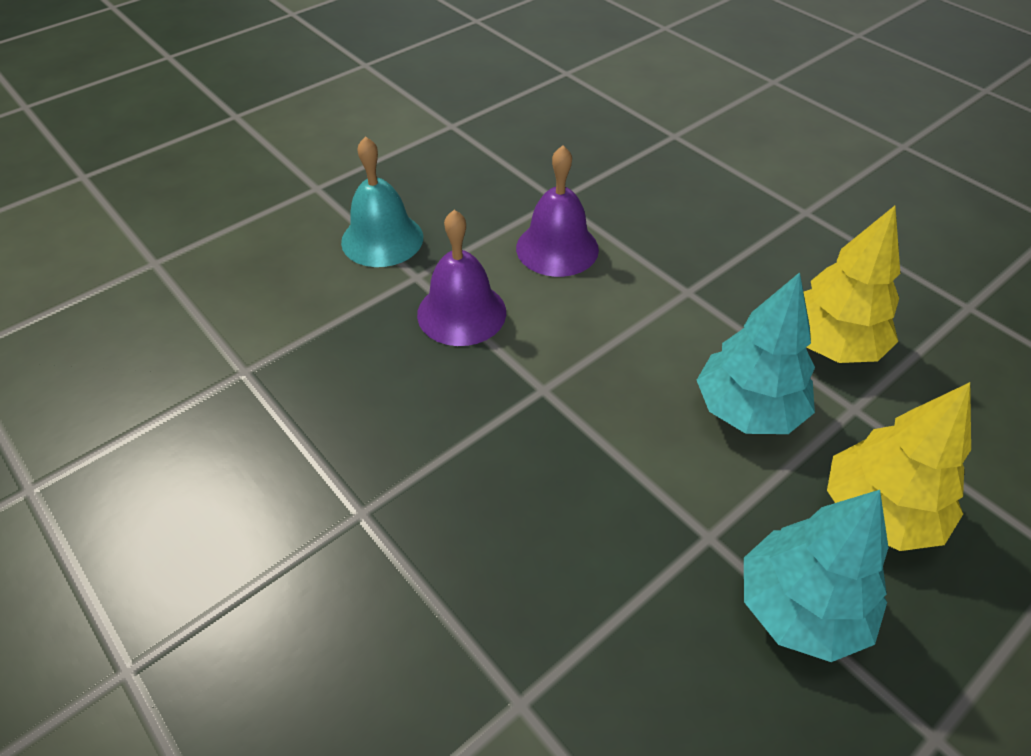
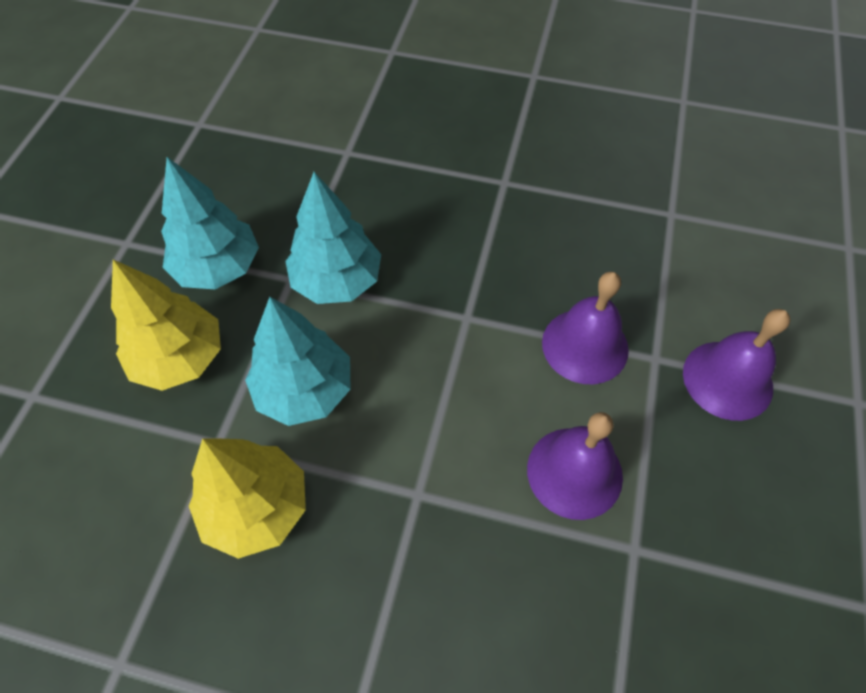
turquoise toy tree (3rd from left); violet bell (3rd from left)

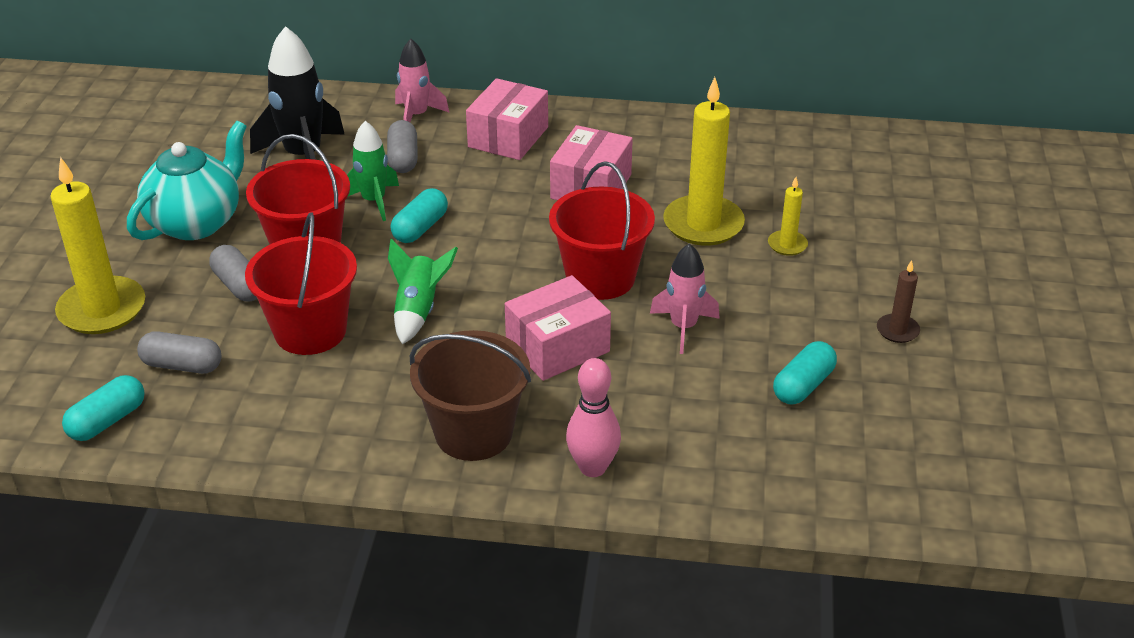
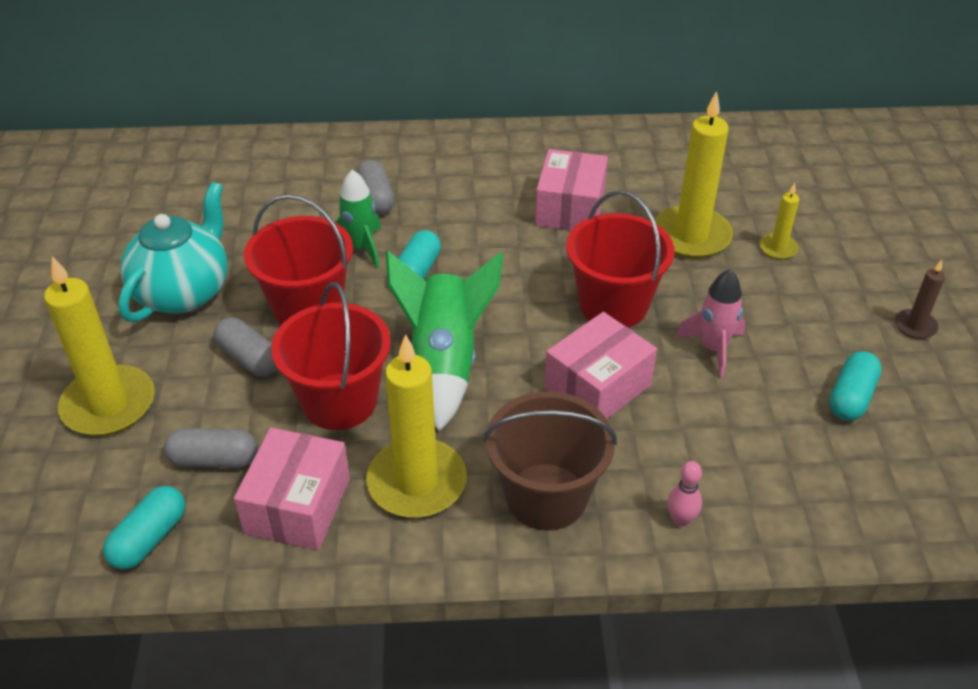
jet-black spaceship; rose-pink spaceship (1st from left in the first image); yellow candle (2nd from left); rose-pink box (1st from left); leaf-green spaceship (2nd from left); rose-pink skittle

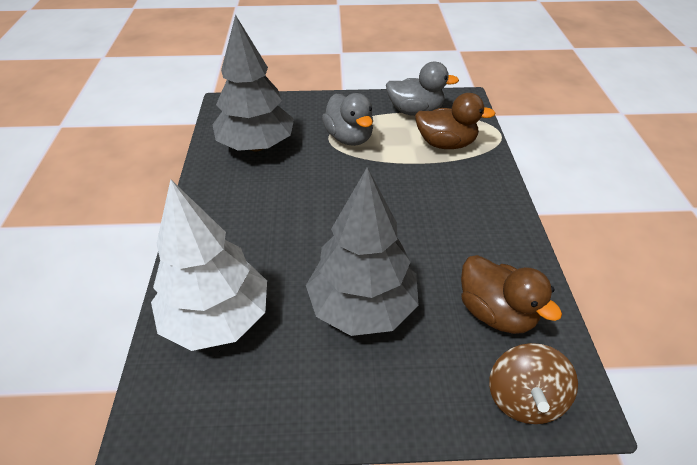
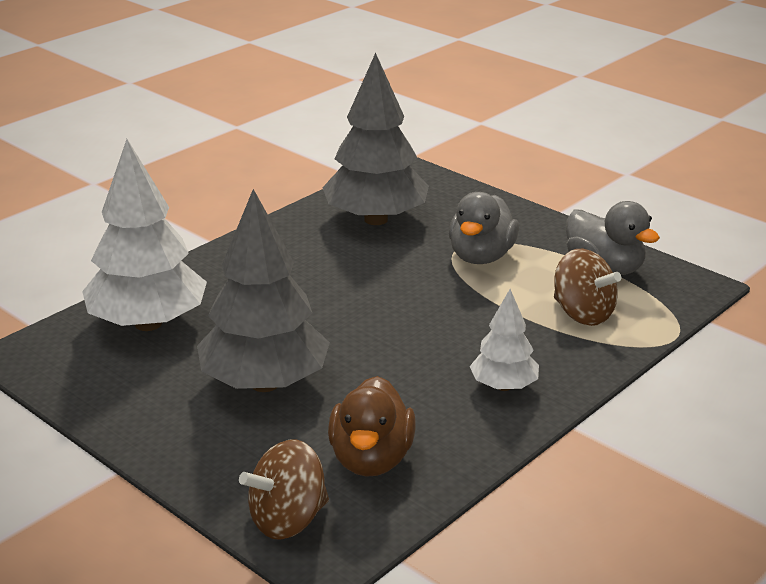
white toy tree (2nd from left); russet toy top (2nd from left)

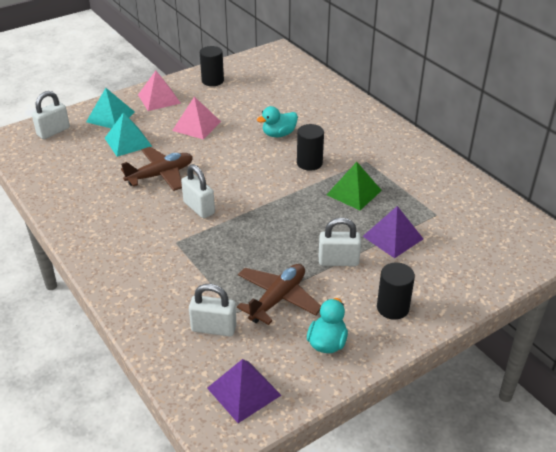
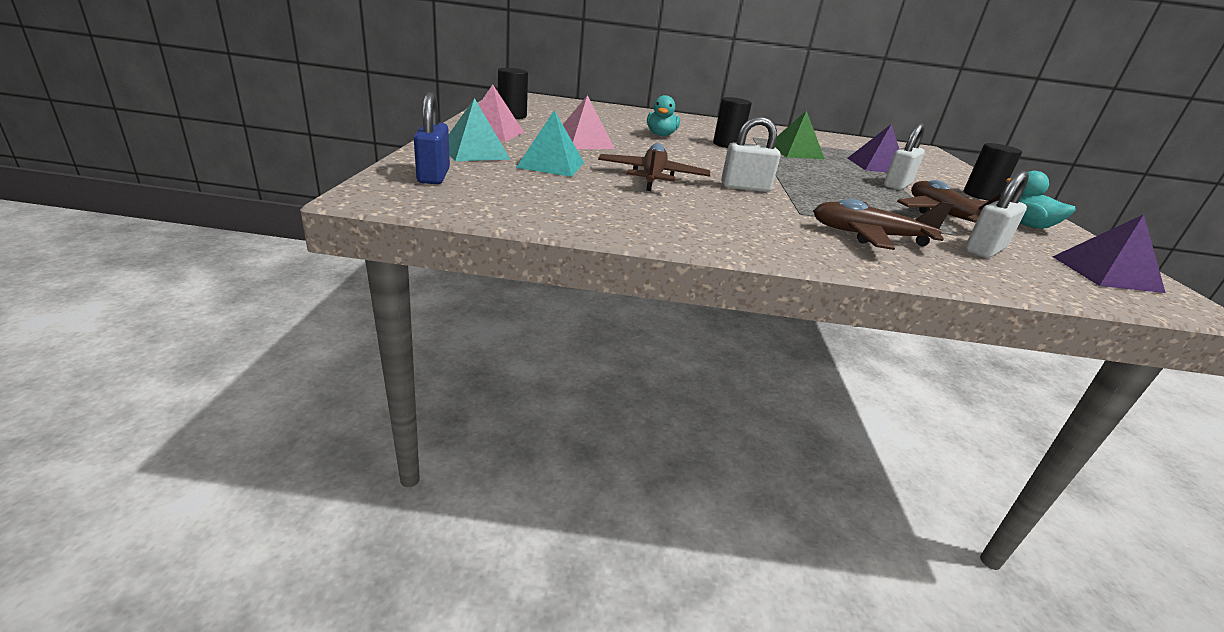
russet plane (2nd from left); cobalt lock

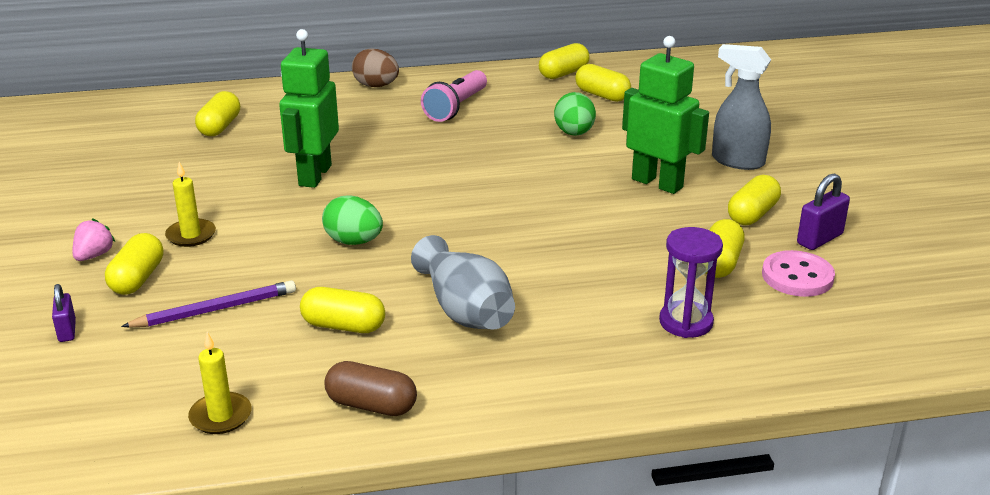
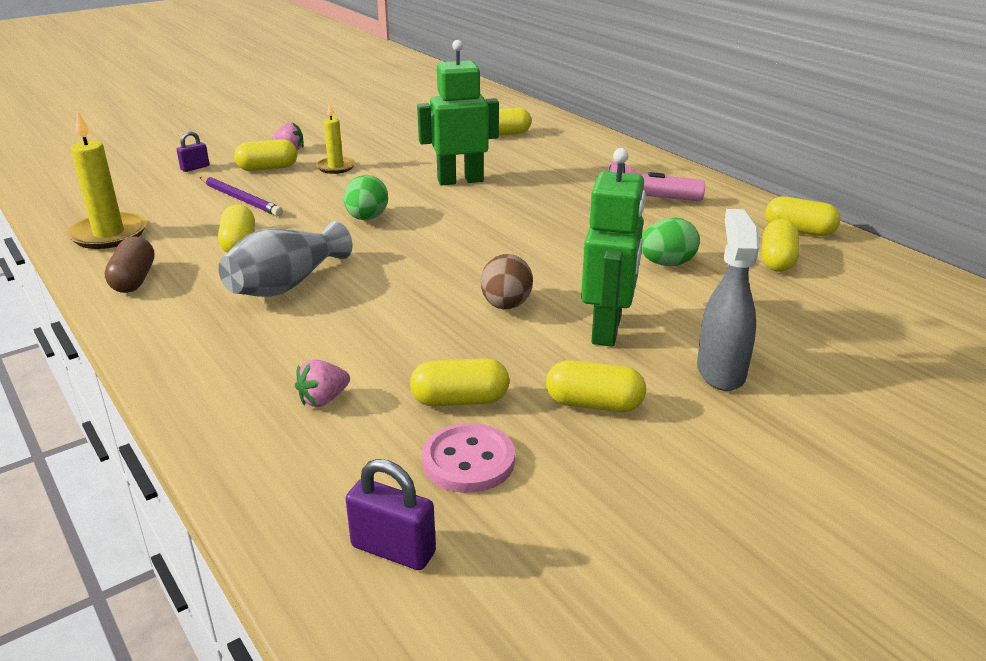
russet egg; violet lock (2nd from left); rose-pink toy strawberry (2nd from left); yellow candle (1st from left)

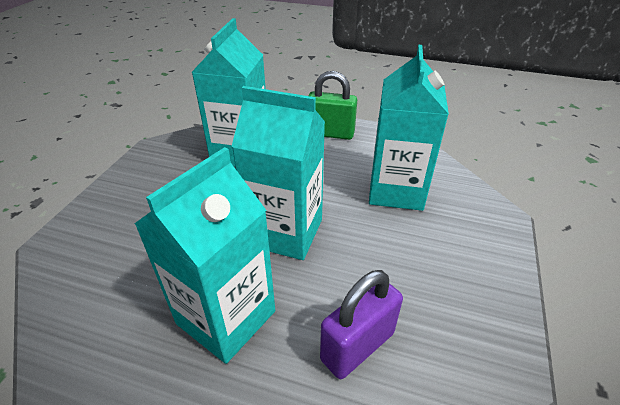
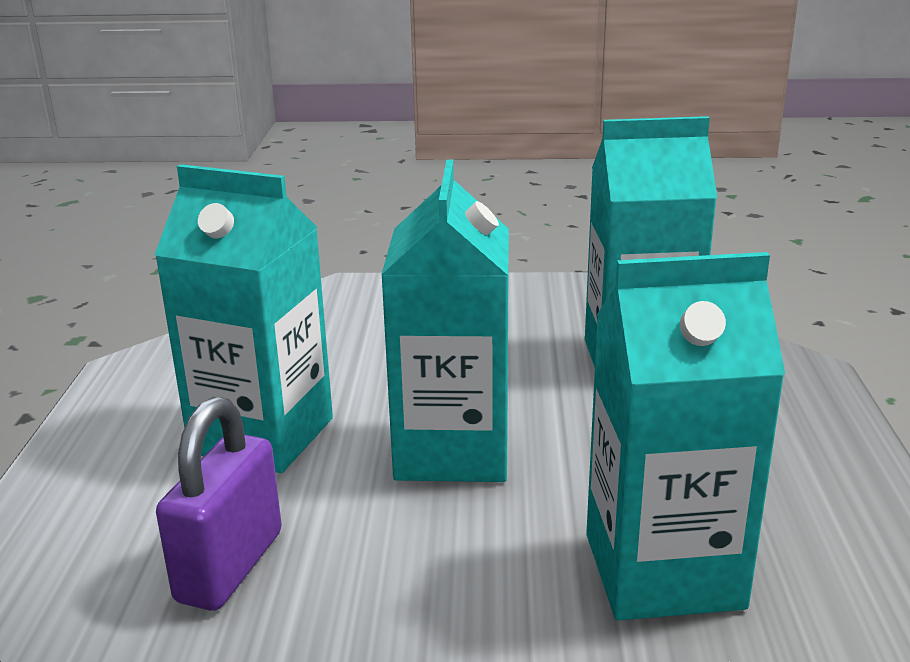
leaf-green lock; violet lock

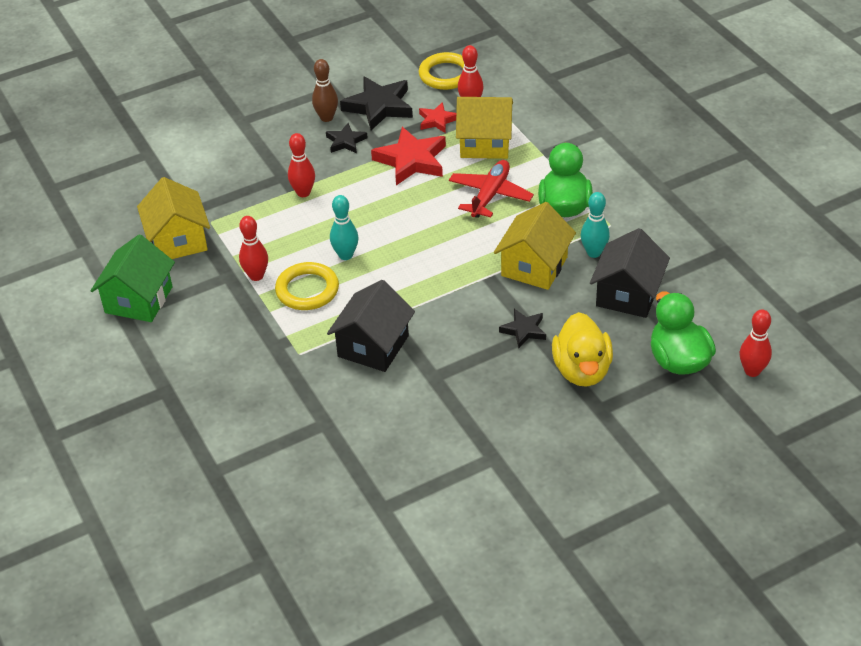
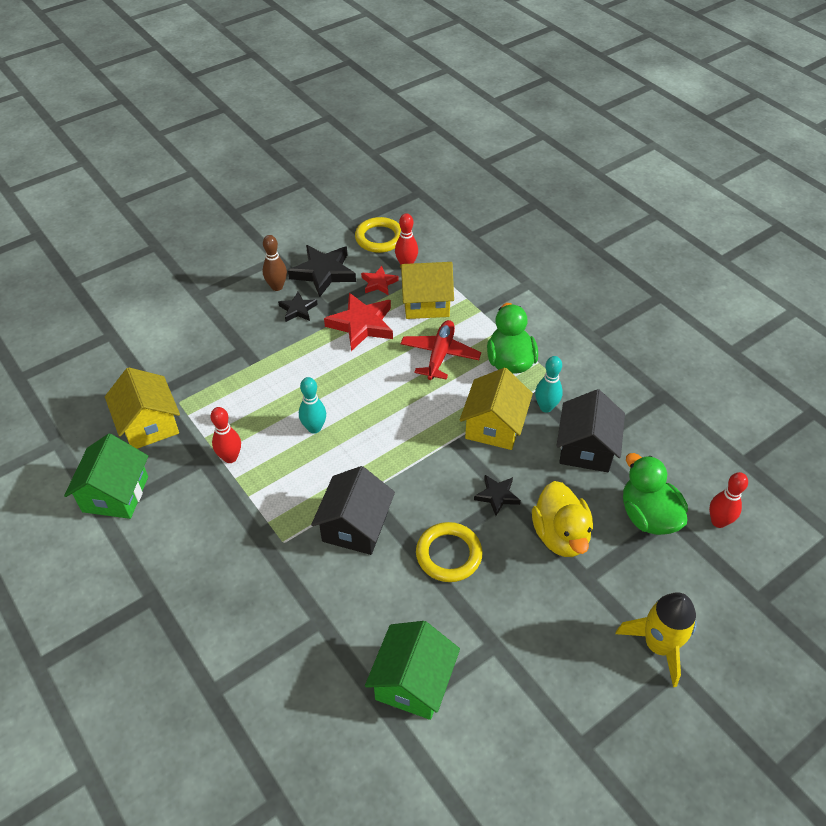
scarlet skittle (2nd from left in the first image); leaf-green house (2nd from left); yellow spaceship; yellow torus (2nd from left)

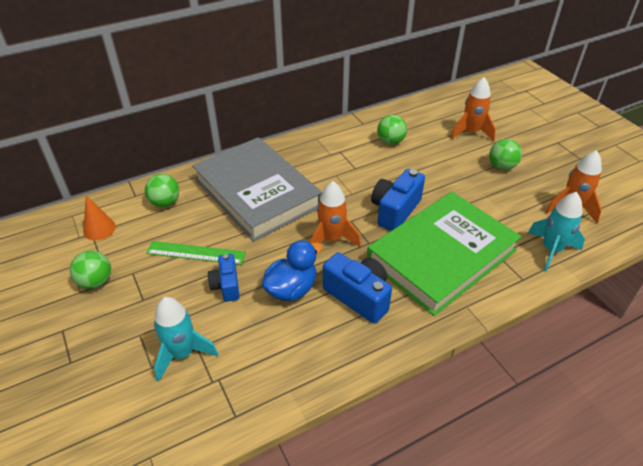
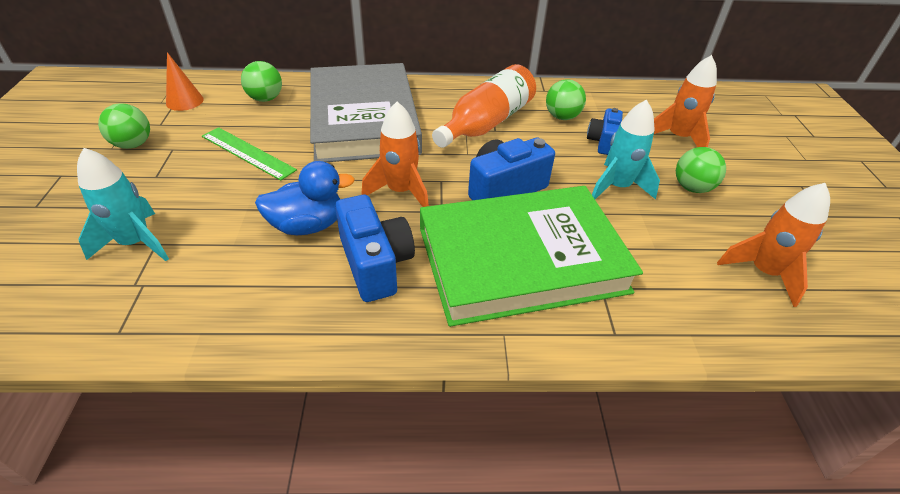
bright orange flask; cobalt compact camera (3rd from left); turquoise spaceship (2nd from left)

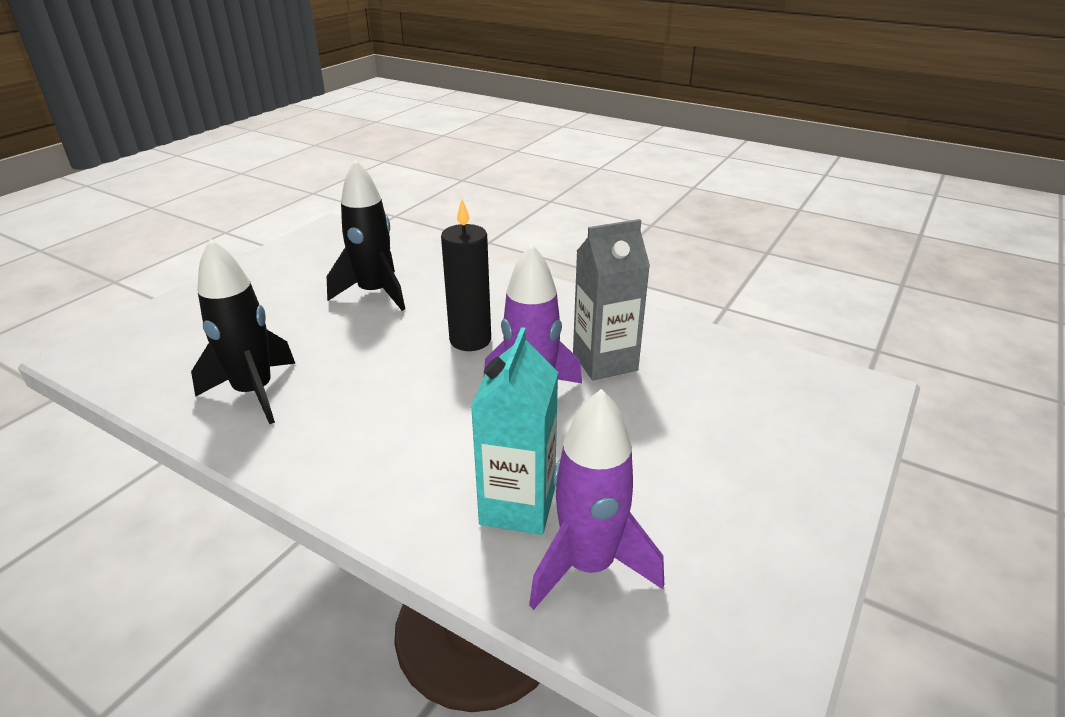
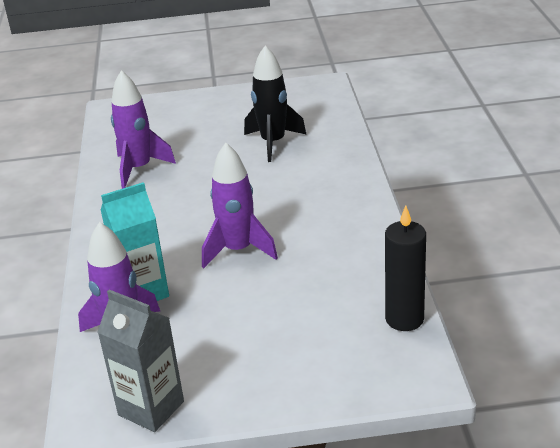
jet-black candle; ash-grey milk carton; violet spaceship (2nd from left)

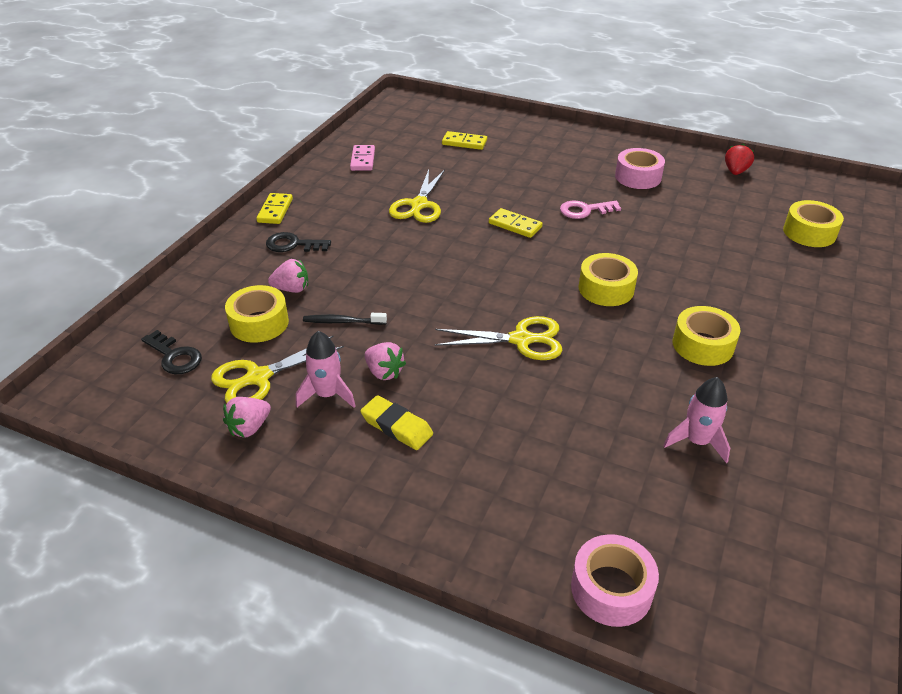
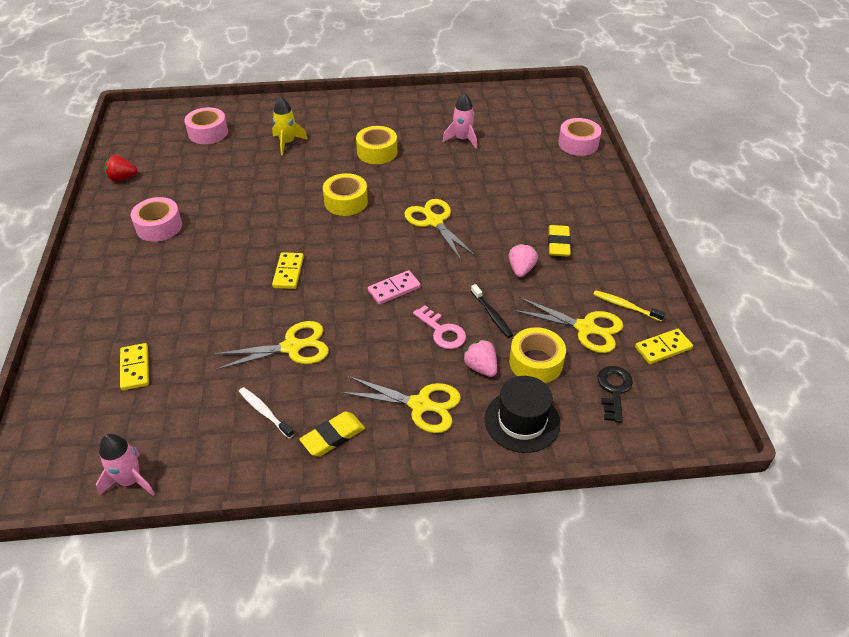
white dental brush; yellow spaceship; yellow gum eraser (1st from left); jet-black tall hat; yellow domino tile (3rd from left); rose-pink spaceship (1st from left); rose-pink domino tile; rose-pink door key; yellow dental brush; yellow shears (2nd from left); rose-pink roll of tape (2nd from left)

